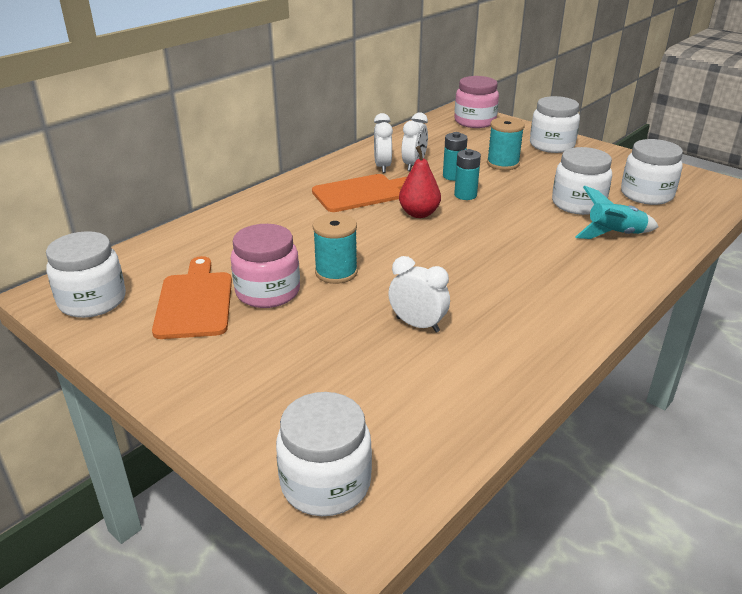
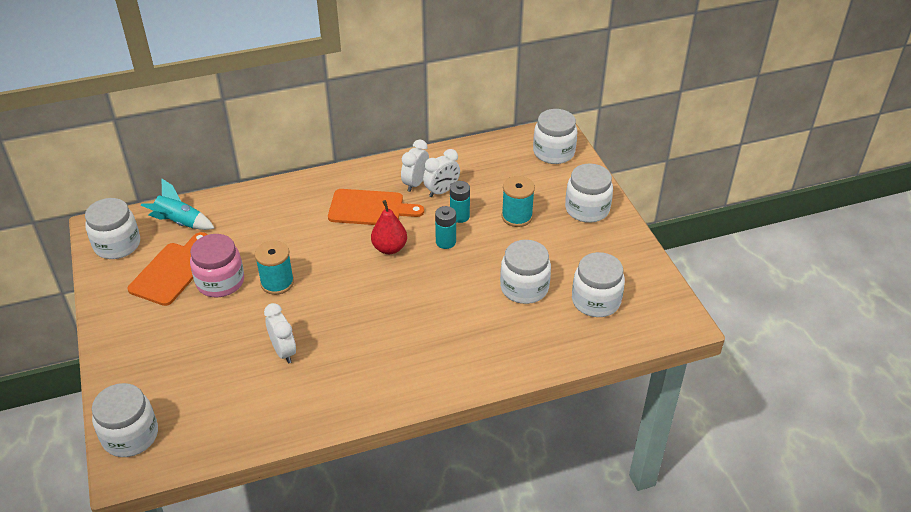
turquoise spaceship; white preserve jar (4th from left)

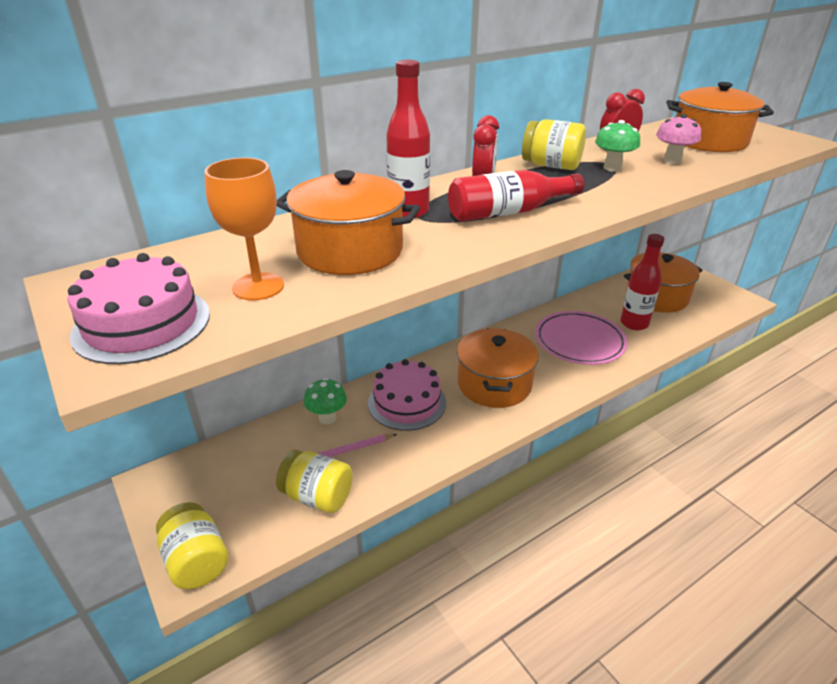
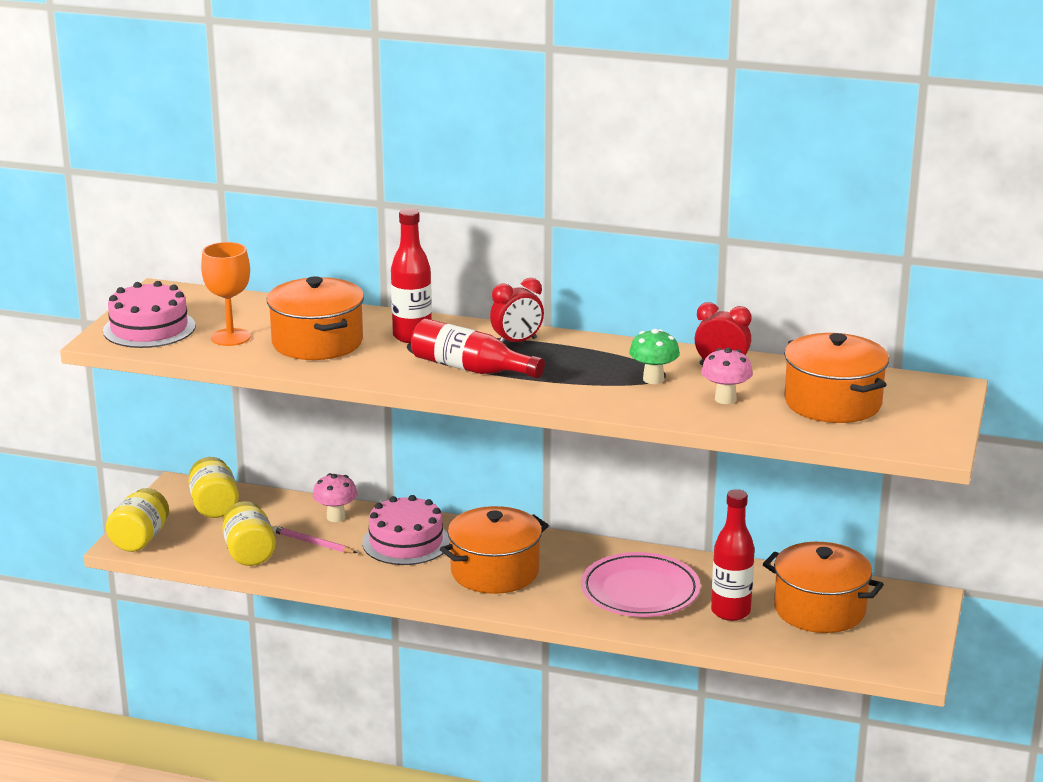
yellow preserve jar (2nd from left); rose-pink mushroom (1st from left)

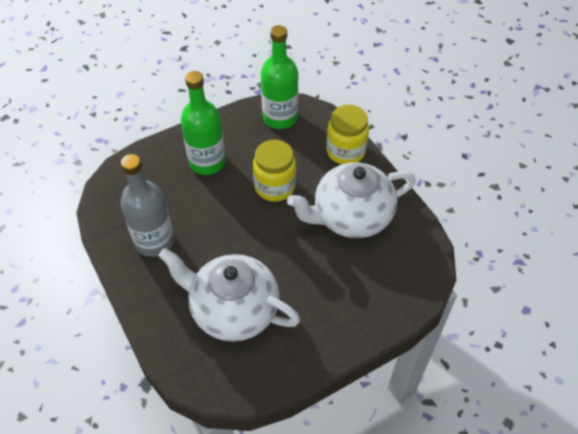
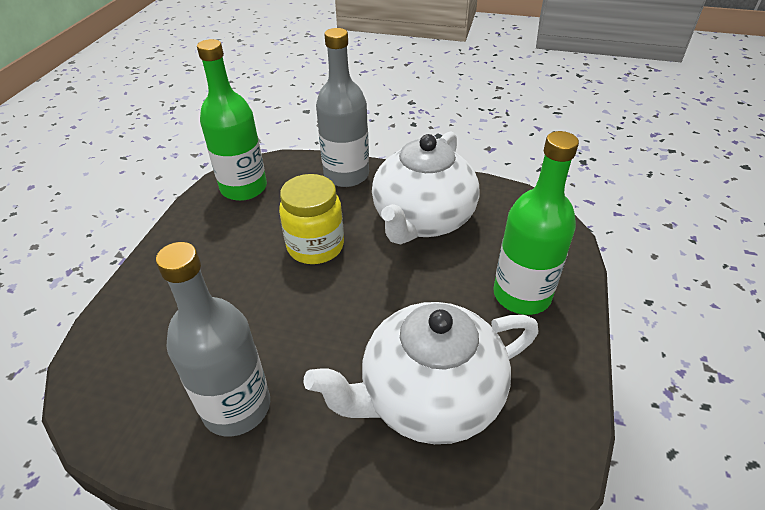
leaf-green flask (2nd from left); ash-grey flask (2nd from left)

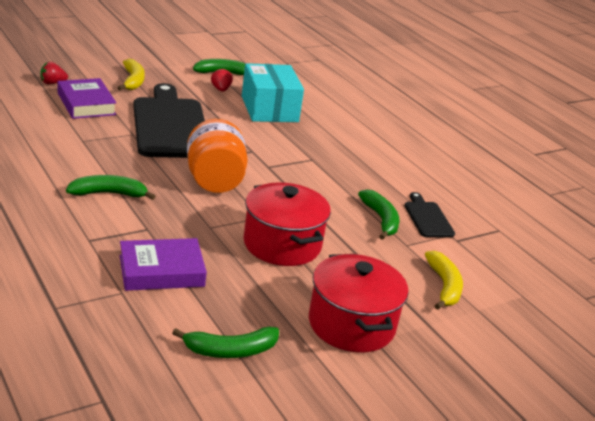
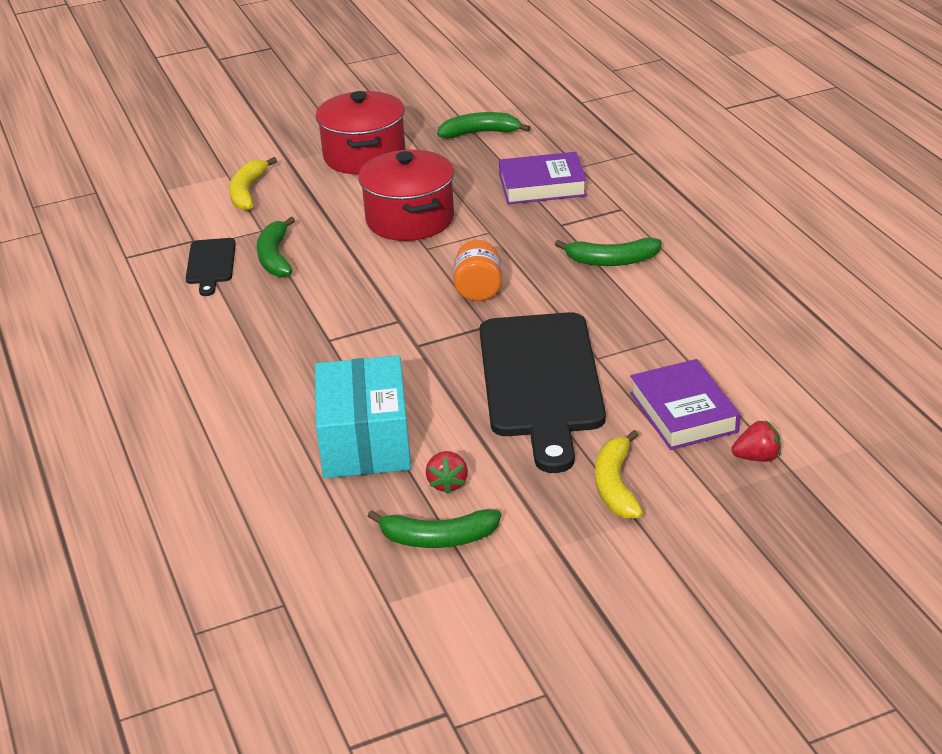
bright orange preserve jar

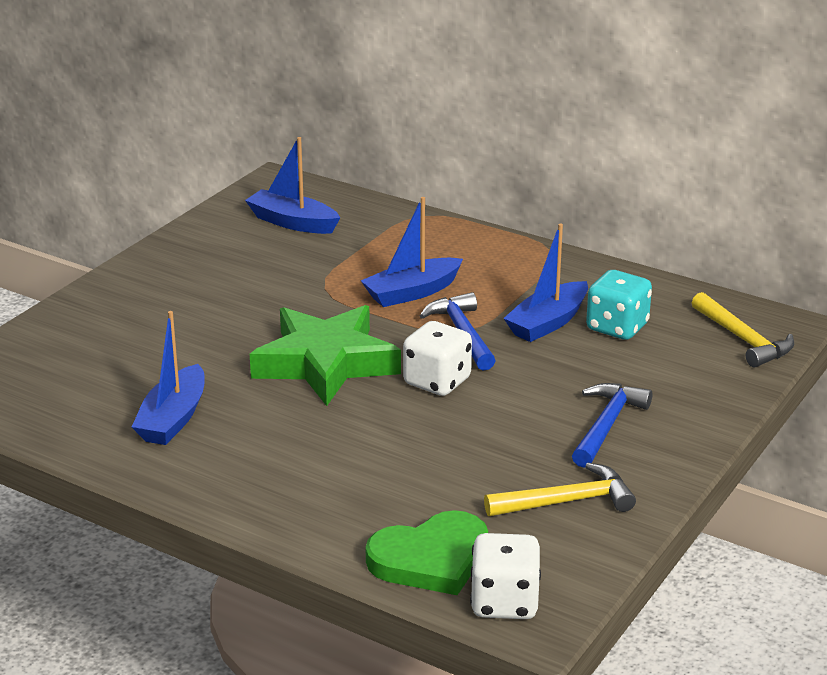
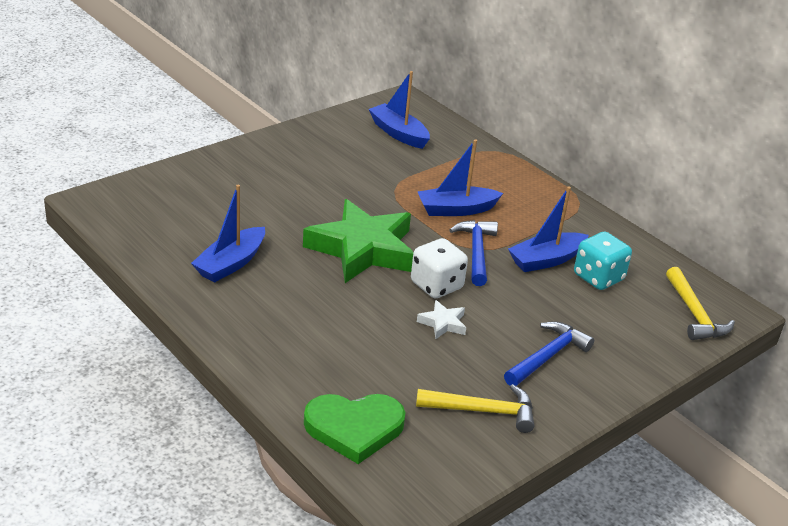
white die (2nd from left in the first image); white star shape

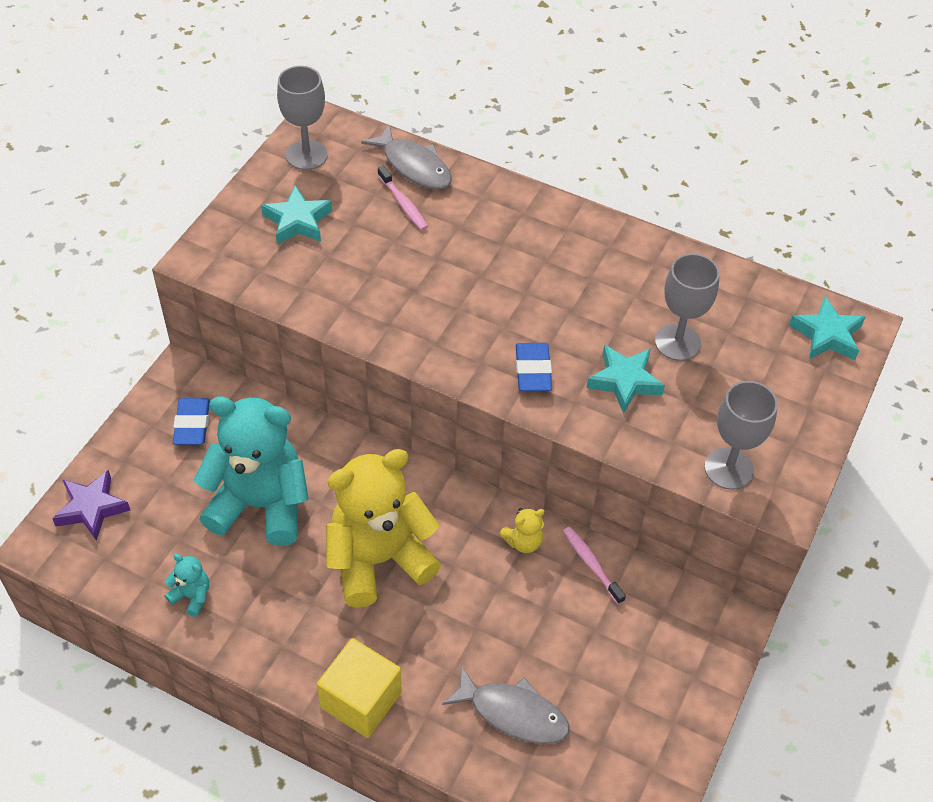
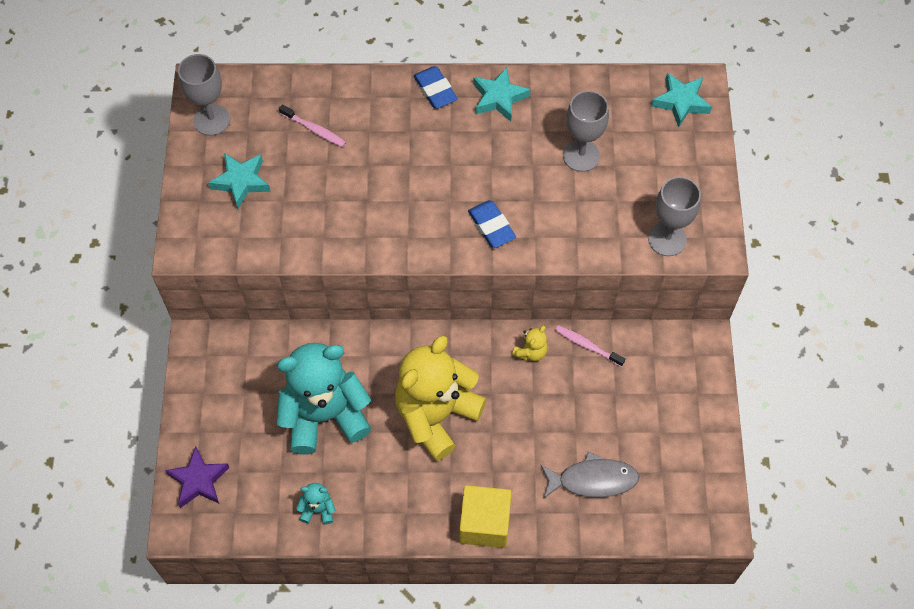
ash-grey fish figure (1st from left in the first image); cobalt gum eraser (1st from left); turquoise star shape (2nd from left)

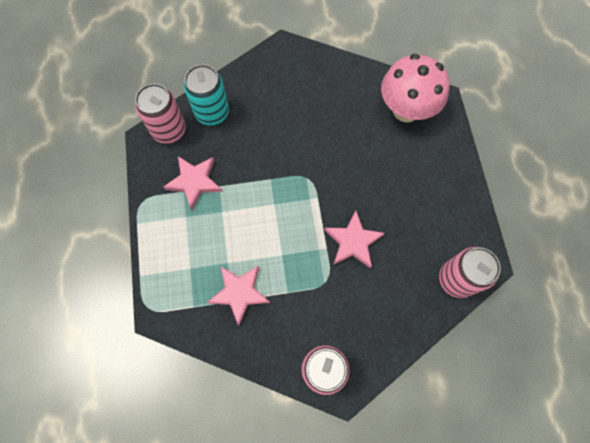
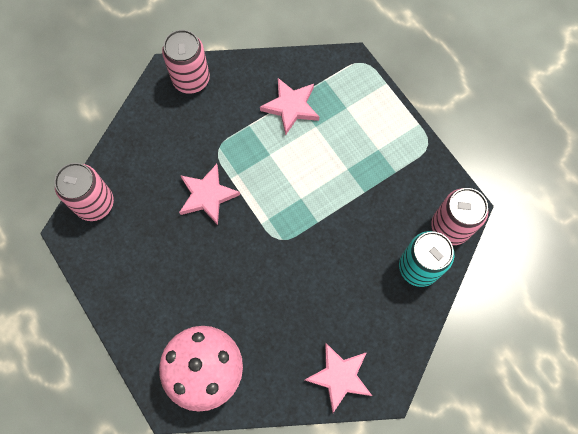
rose-pink star shape (3rd from left)

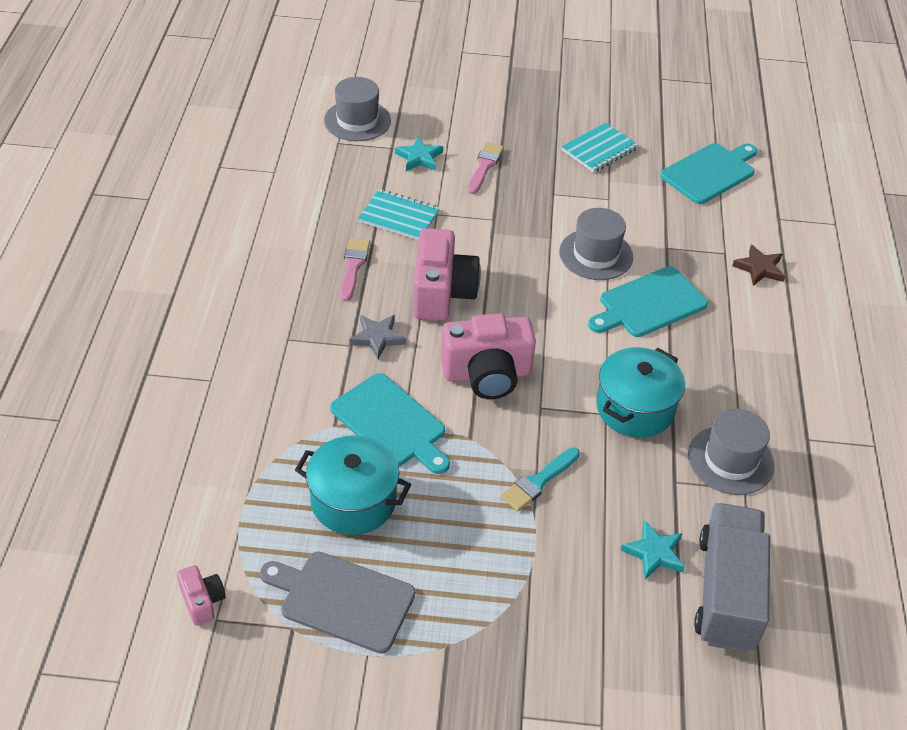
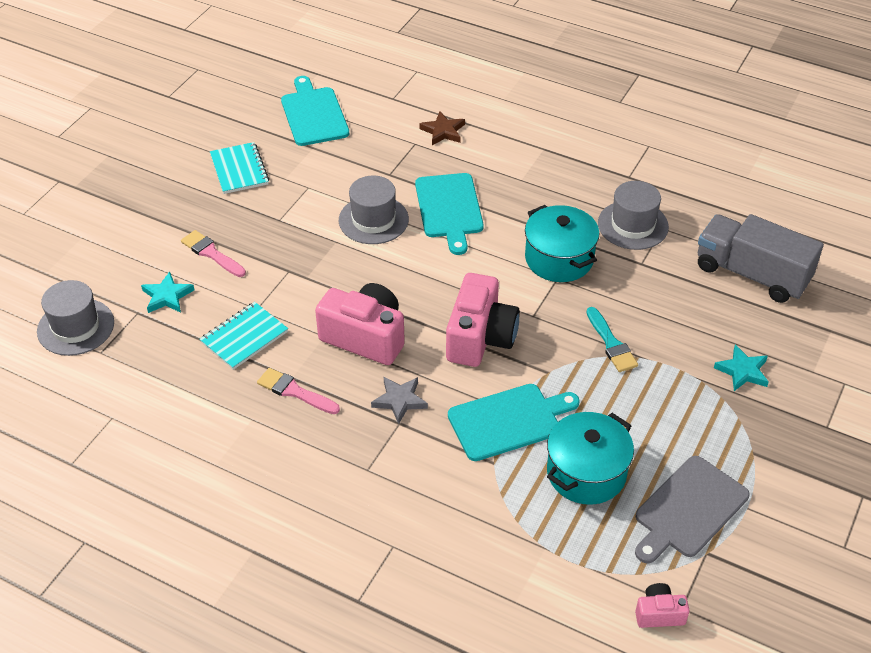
turquoise star shape (2nd from left)

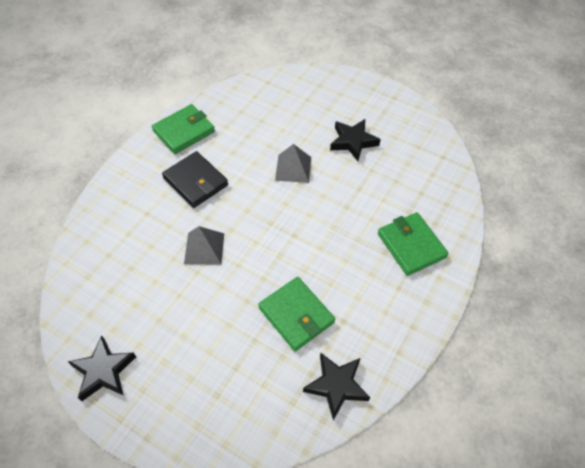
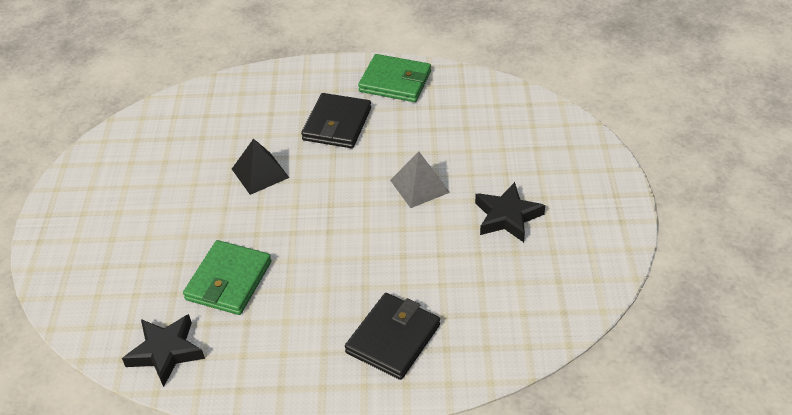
jet-black star shape (1st from left in the first image); jet-black pyramid shape; jet-black billfold (2nd from left)

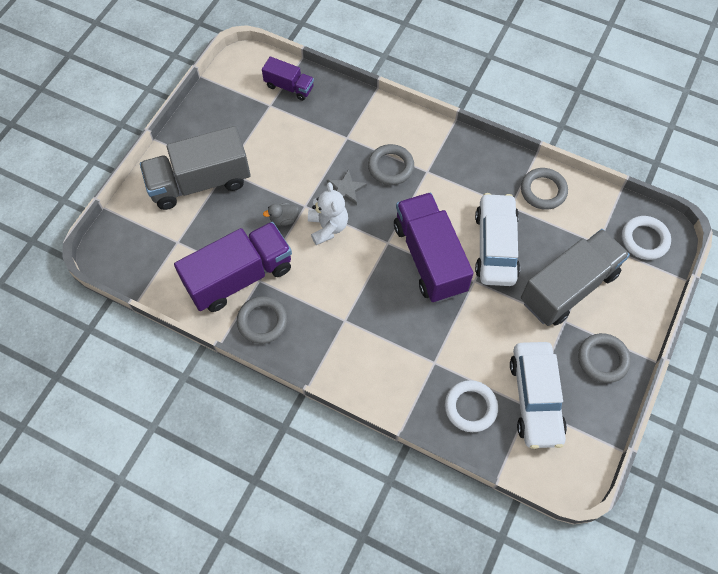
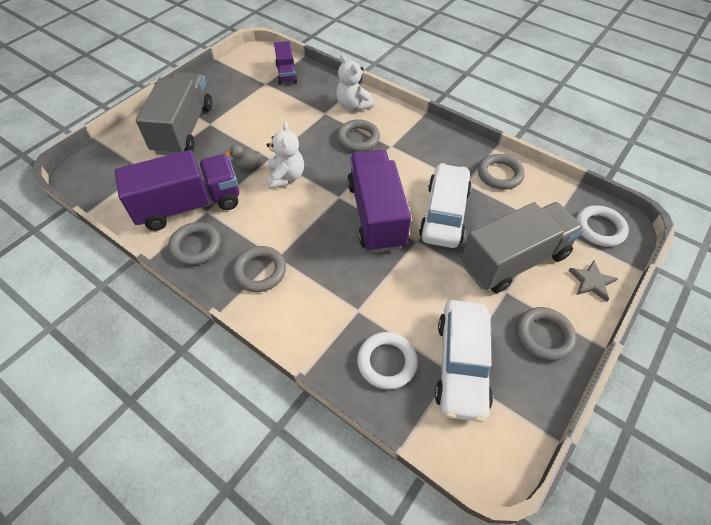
ash-grey torus (2nd from left); white teddy bear (2nd from left); ash-grey star shape; ash-grey lorry (1st from left); violet lorry (2nd from left)

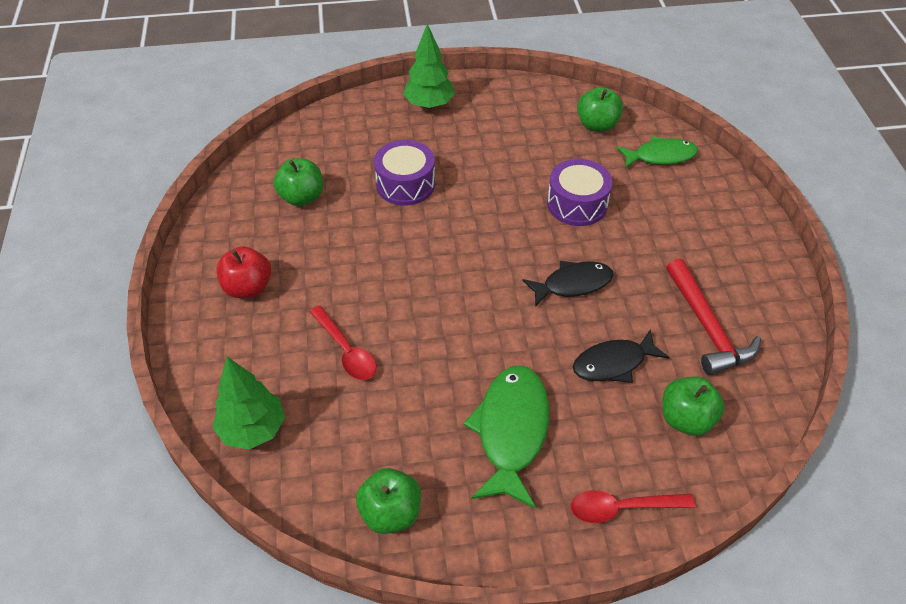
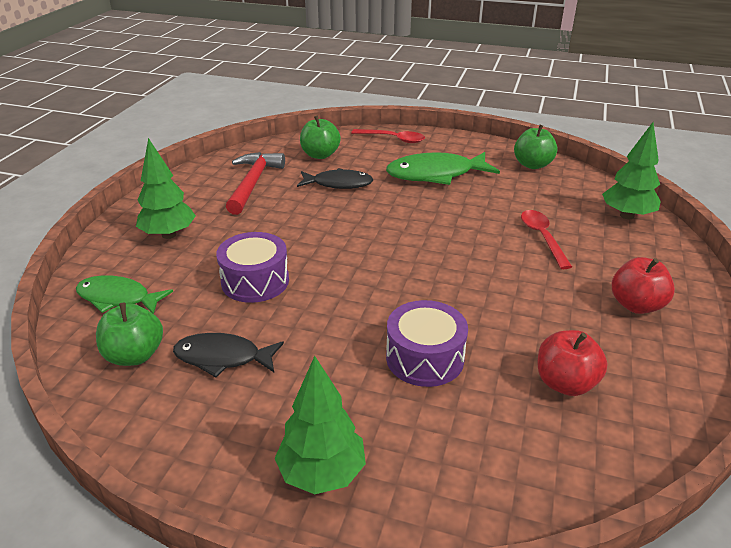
leaf-green toy tree (1st from left); jet-black fish figure (1st from left); scarlet apple (1st from left); leaf-green fish figure (2nd from left)

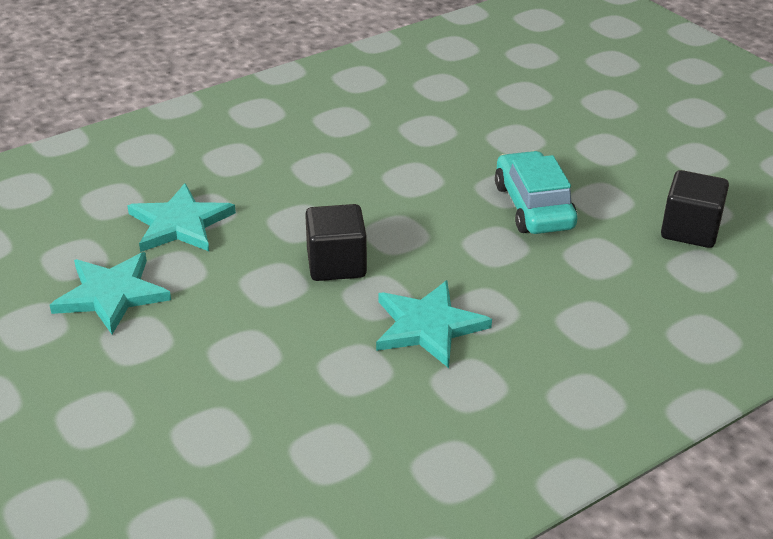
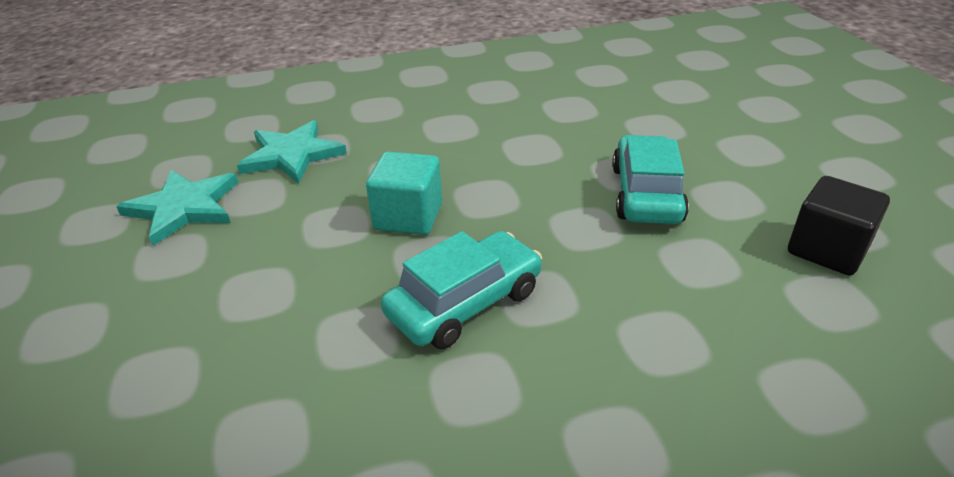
turquoise automobile (1st from left); turquoise block

